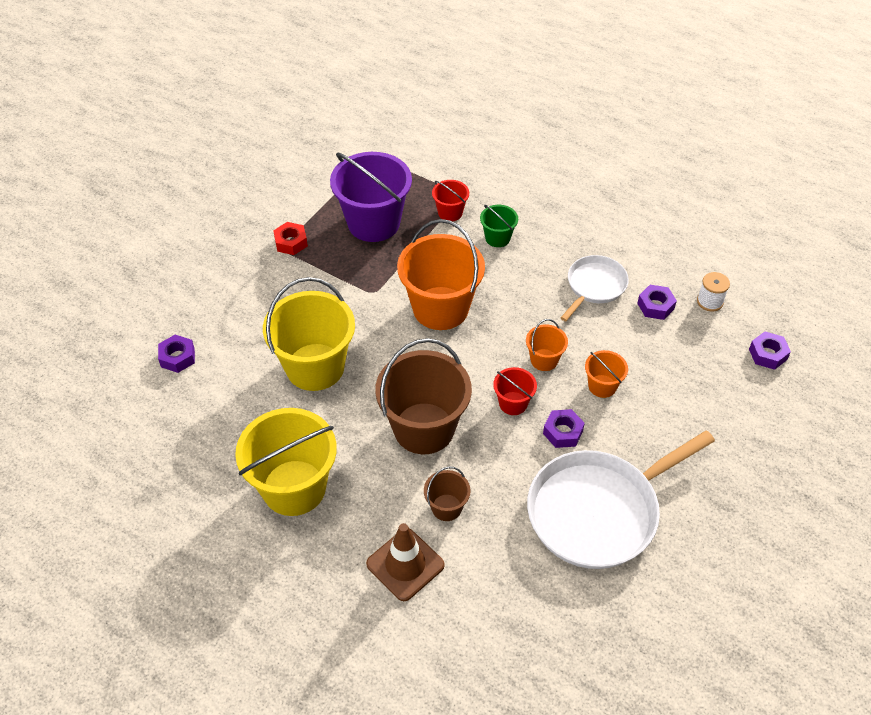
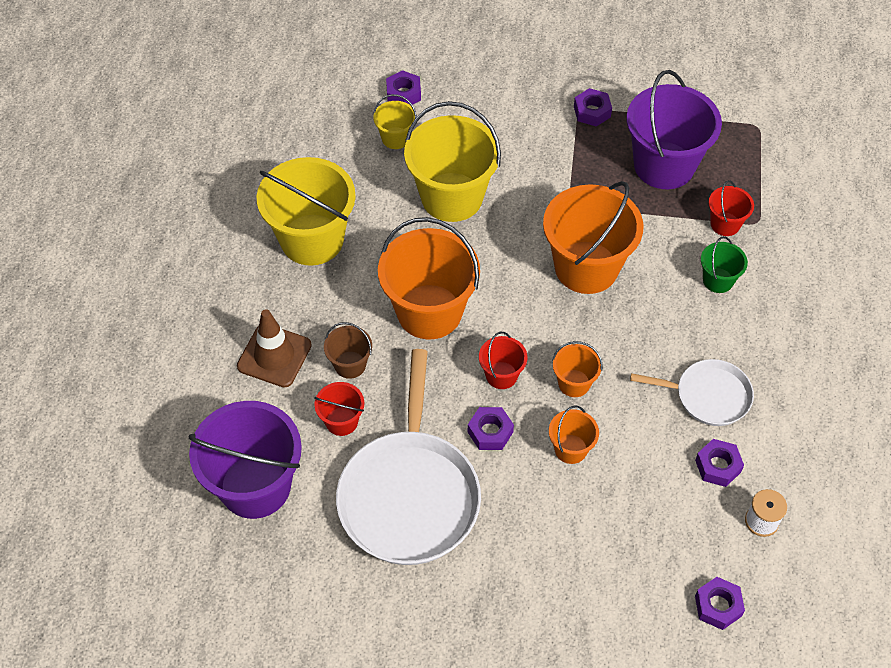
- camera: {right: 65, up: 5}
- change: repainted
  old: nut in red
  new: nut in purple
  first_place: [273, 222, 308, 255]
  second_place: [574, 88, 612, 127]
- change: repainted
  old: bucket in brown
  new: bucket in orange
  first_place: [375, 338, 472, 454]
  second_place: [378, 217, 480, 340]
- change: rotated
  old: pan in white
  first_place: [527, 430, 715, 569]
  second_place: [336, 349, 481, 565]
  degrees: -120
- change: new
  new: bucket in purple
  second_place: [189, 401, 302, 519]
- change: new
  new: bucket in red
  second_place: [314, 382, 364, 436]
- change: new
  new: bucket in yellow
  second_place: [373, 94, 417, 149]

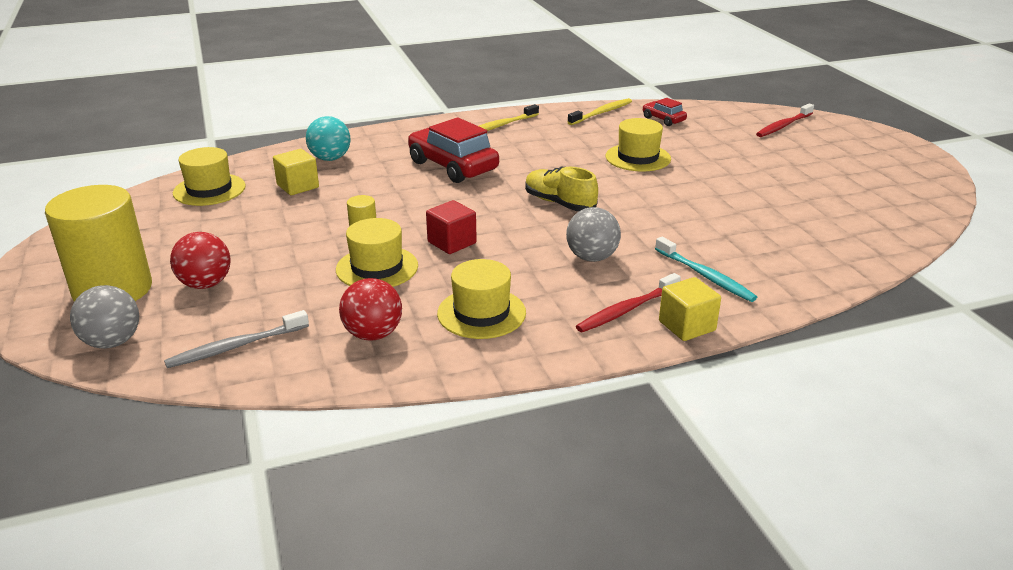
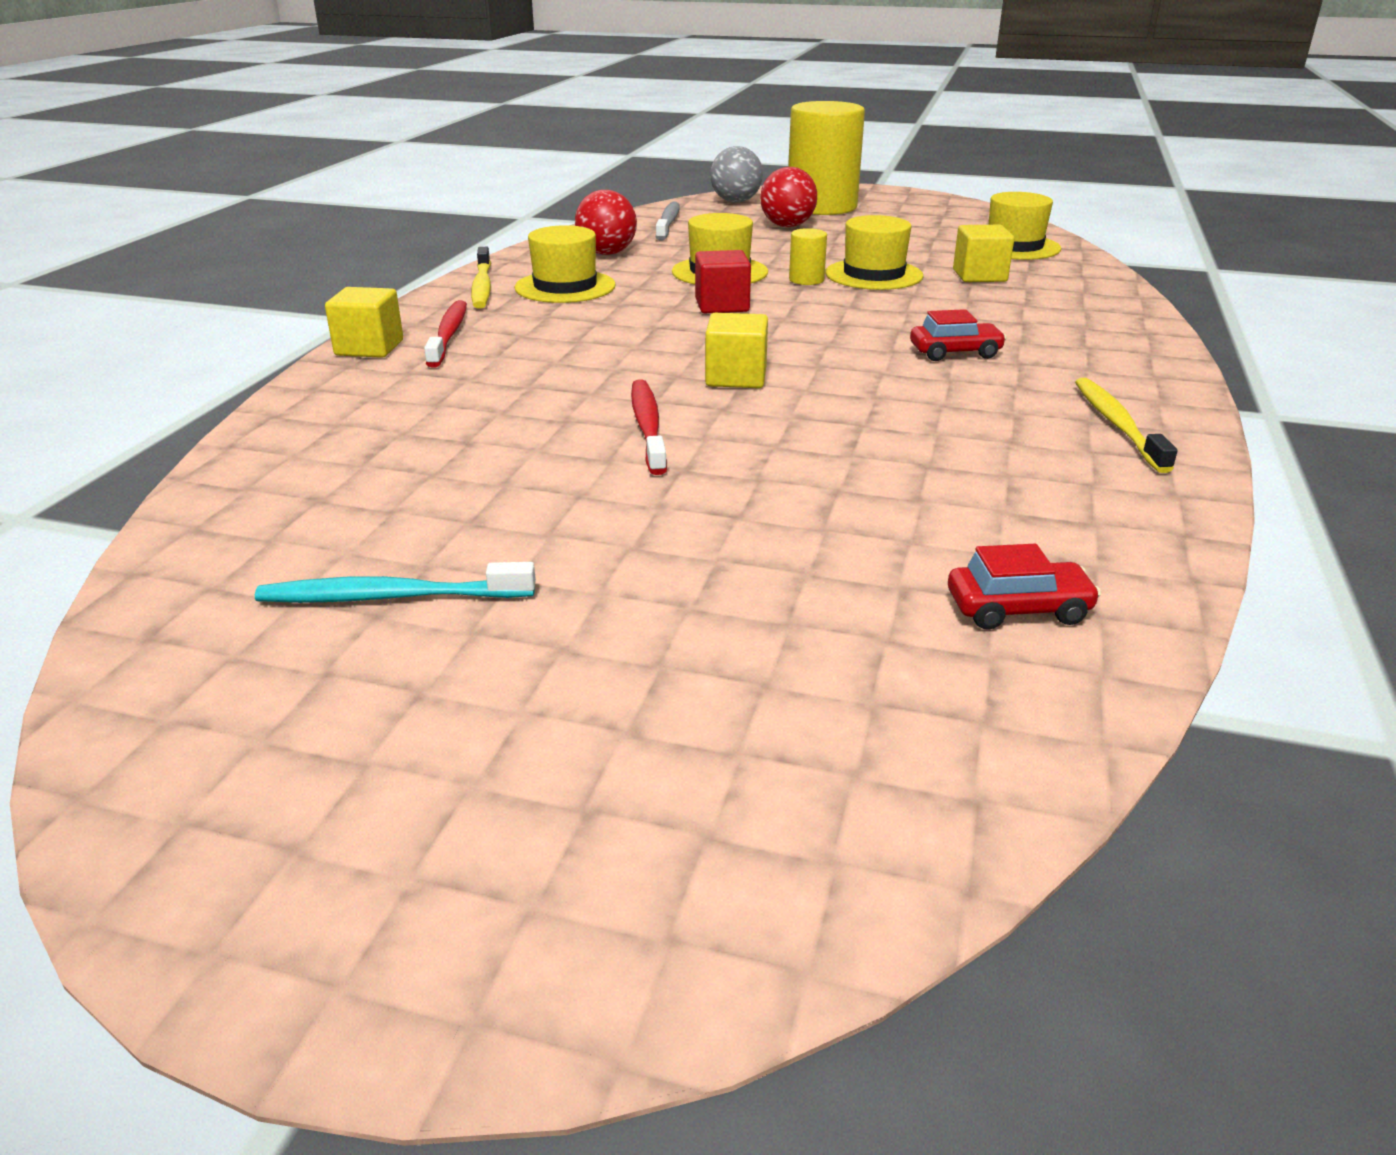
- camera: {right: 125, up: 0}
- change: gone
  old: ball in turquoise
  first_place: [306, 116, 350, 161]
- change: scaled
  old: car in red
  first_place: [408, 118, 499, 183]
  second_place: [910, 309, 1007, 361]
  factor: 0.51
- change: swapped
  old: shoe in yellow
  new: cube in yellow
  first_place: [525, 167, 598, 211]
  second_place: [705, 313, 768, 388]
- change: gone
  old: ball in grey
  first_place: [566, 207, 621, 262]
- change: shifted
  old: toothbrush in yellow
  first_place: [568, 98, 632, 125]
  second_place: [471, 247, 491, 309]
- change: shifted
  old: hat in yellow
  first_place: [606, 118, 671, 172]
  second_place: [825, 215, 924, 290]
- change: shifted
  old: toothbrush in turquoise
  first_place: [655, 237, 757, 302]
  second_place: [255, 562, 536, 603]
- change: shifted
  old: toothbrush in red
  first_place: [756, 103, 814, 137]
  second_place: [631, 379, 667, 475]

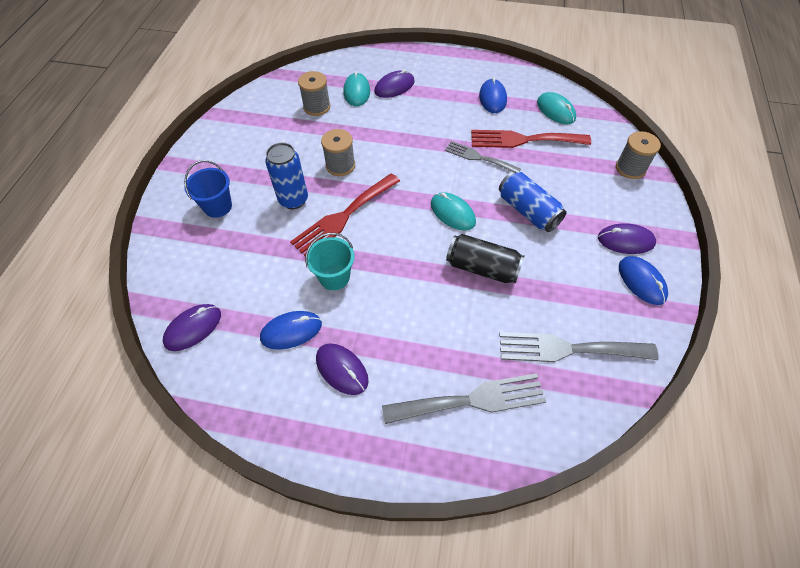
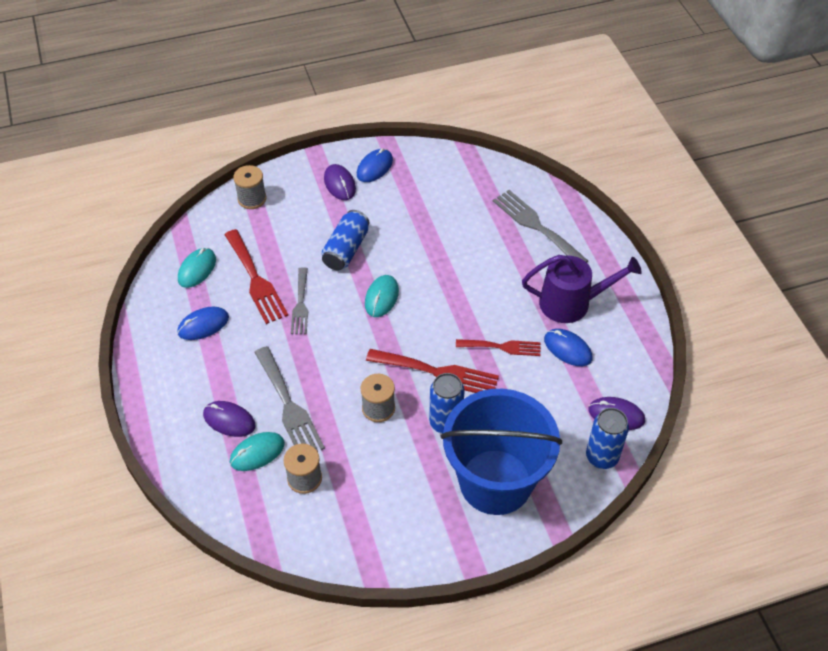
- camera: {right: -120, up: -5}
- change: scaled
  old: bucket in blue
  first_place: [184, 160, 232, 218]
  second_place: [441, 389, 562, 515]
  factor: 2.36
- change: swapped
  old: bucket in turquoise
  new: fork in red
  first_place: [305, 233, 354, 290]
  second_place: [456, 339, 540, 356]
- change: swapped
  old: mouse in purple
  new: watering can in purple
  first_place: [316, 343, 369, 395]
  second_place: [522, 255, 642, 323]
- change: gone
  old: can in black
  first_place: [446, 234, 525, 283]
- change: shifted
  old: fork in grey
  first_place: [499, 332, 659, 362]
  second_place: [254, 346, 325, 452]
- change: new
  new: can in blue
  second_place: [586, 408, 629, 469]

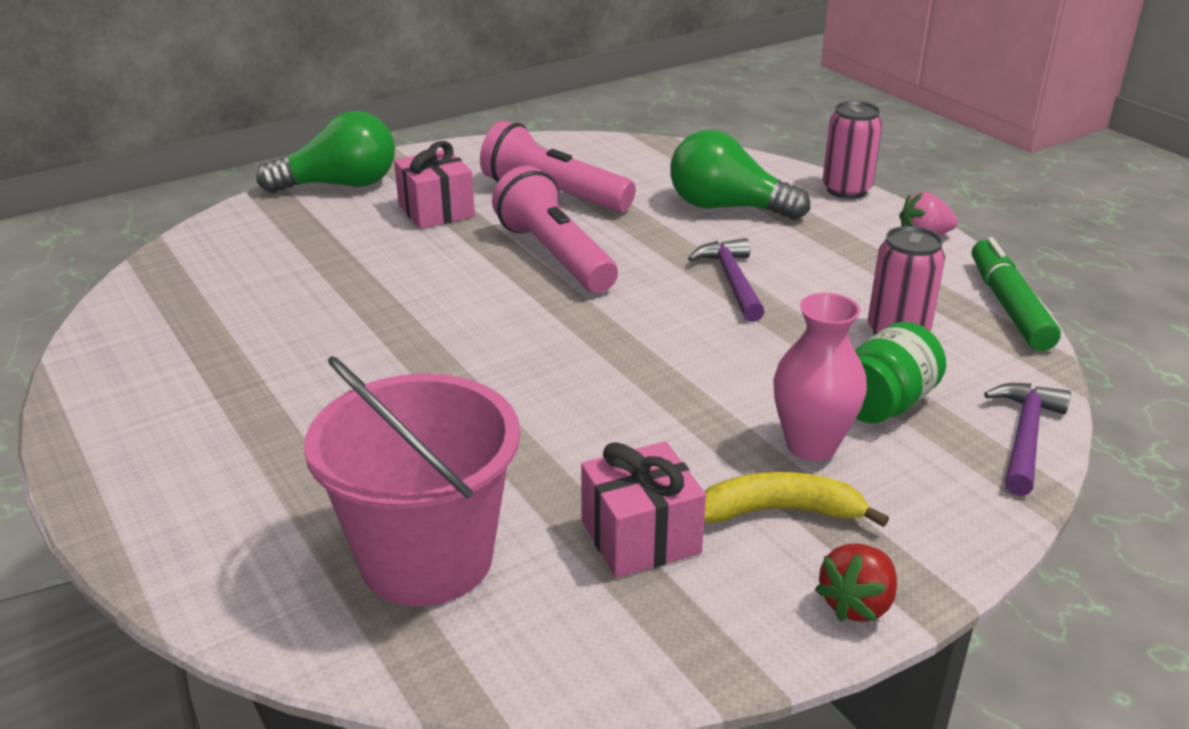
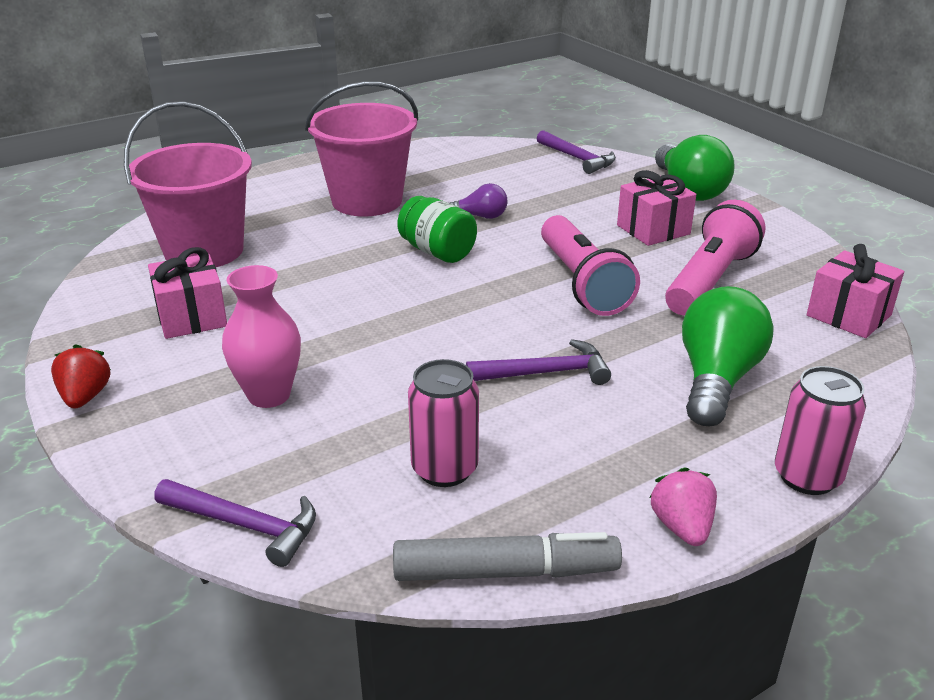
- camera: {right: 90, up: 0}
- change: rotated
  old: flashlight in pink
  first_place: [492, 166, 618, 293]
  second_place: [541, 215, 640, 316]
  degrees: 105
- change: gone
  old: banana in yellow
  first_place: [704, 472, 889, 527]
- change: rotated
  old: strawberry in red
  first_place: [815, 544, 897, 622]
  second_place: [51, 344, 111, 408]
  degrees: 45
- change: shifted
  old: jar in green
  first_place: [855, 322, 946, 423]
  second_place: [397, 196, 477, 263]
- change: repainted
  old: marker in green
  new: marker in grey
  first_place: [972, 237, 1061, 351]
  second_place: [393, 532, 622, 581]
- change: new
  new: bucket in pink
  second_place: [305, 81, 418, 217]
- change: new
  new: light bulb in purple
  second_place: [450, 183, 508, 219]
- change: new
  new: hammer in purple
  second_place: [537, 130, 616, 174]
- change: new
  new: gift in pink
  second_place: [807, 244, 904, 338]

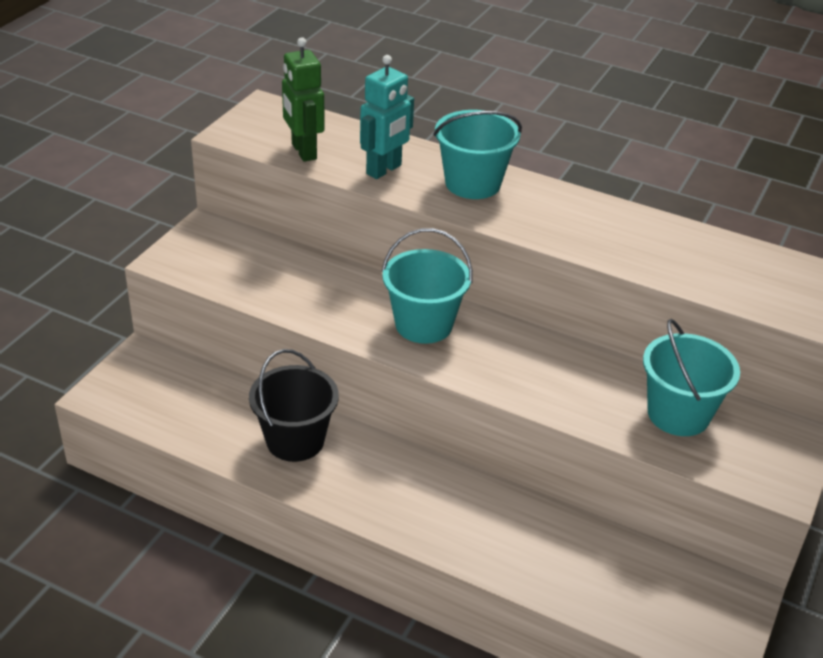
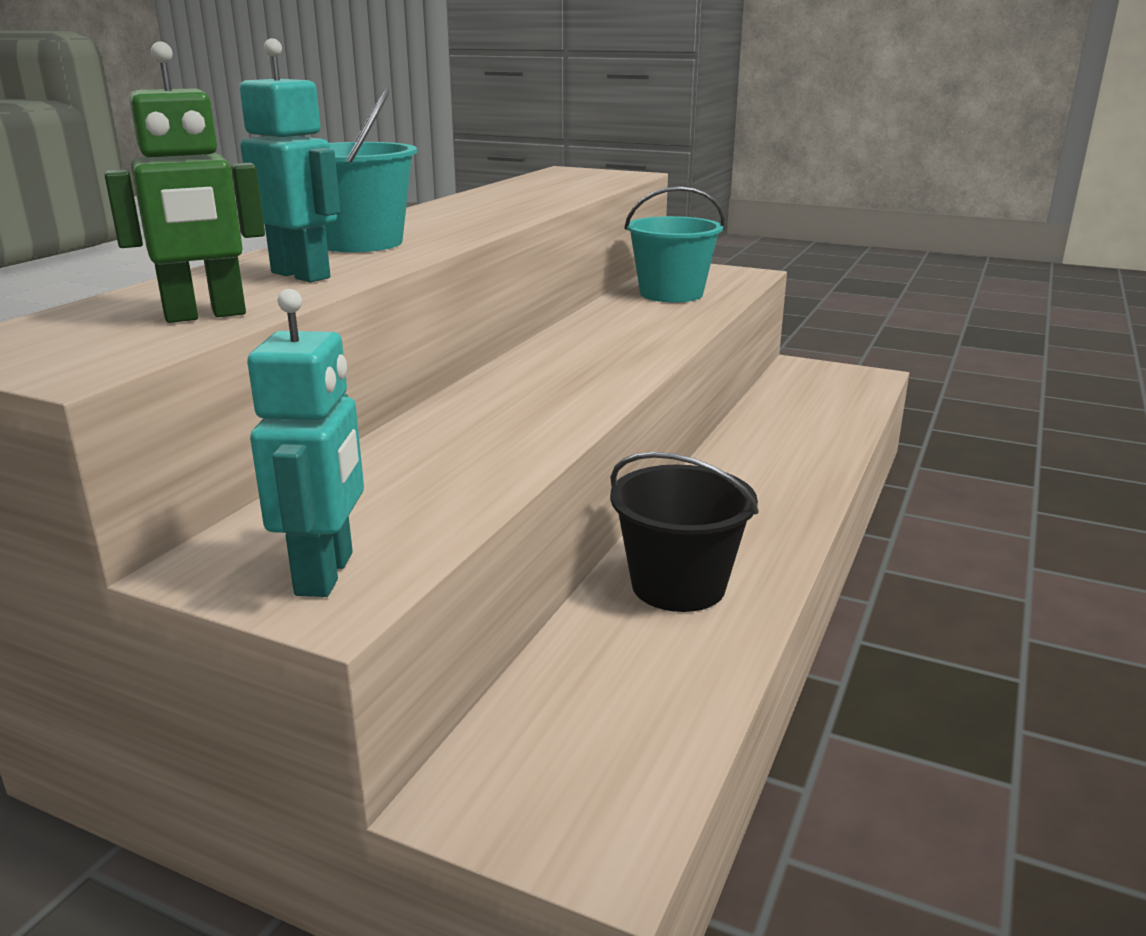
- camera: {right: -90, up: -15}
- change: gone
  old: bucket in turquoise
  first_place: [382, 228, 473, 344]
- change: new
  new: robot in turquoise
  second_place: [247, 289, 364, 597]

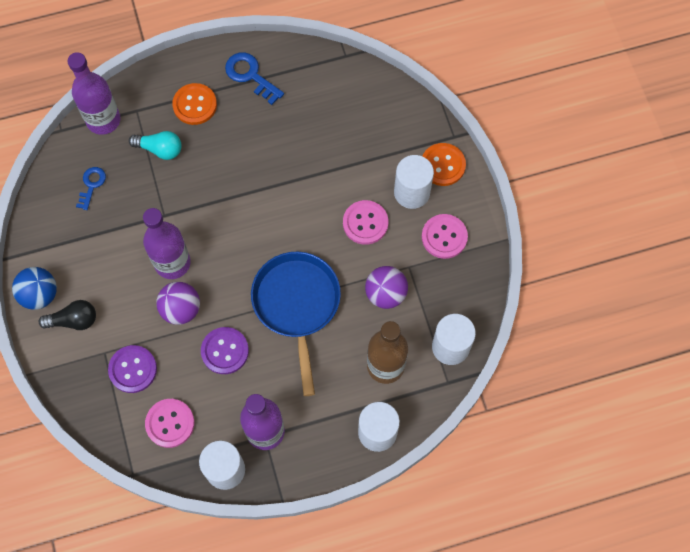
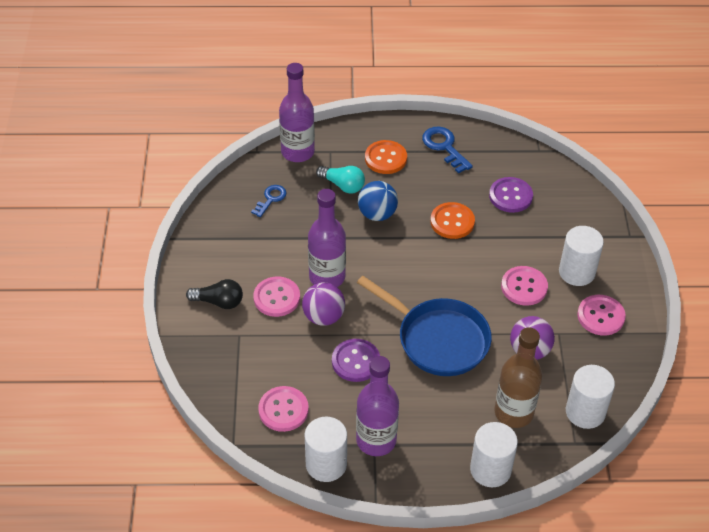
- camera: {right: 15, up: -20}
- change: shifted
  old: ball in blue
  first_place: [12, 267, 57, 310]
  second_place: [358, 181, 398, 221]
- change: shifted
  old: button in purple
  first_place: [108, 345, 157, 393]
  second_place: [489, 177, 533, 213]
- change: rotated
  old: pan in blue
  first_place: [251, 252, 341, 396]
  second_place: [357, 276, 492, 376]
  degrees: 120
- change: shifted
  old: button in orange
  first_place: [422, 143, 466, 186]
  second_place: [430, 202, 475, 239]
- change: new
  new: button in pink
  second_place: [253, 277, 300, 317]

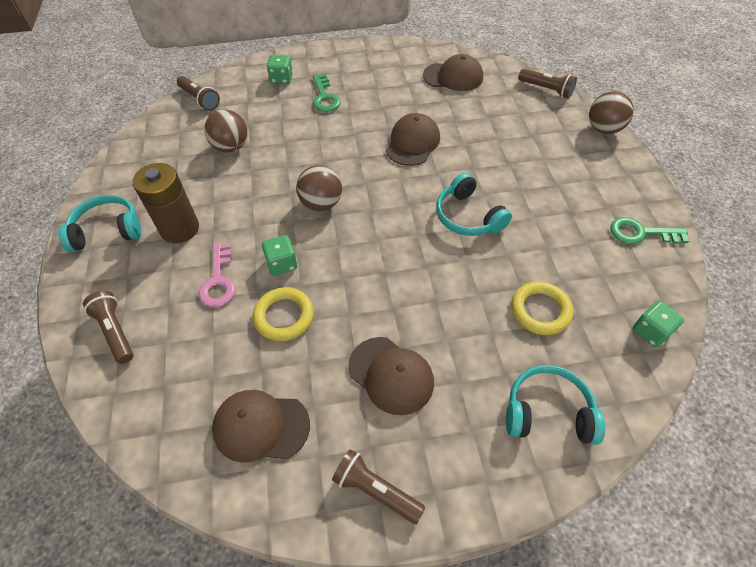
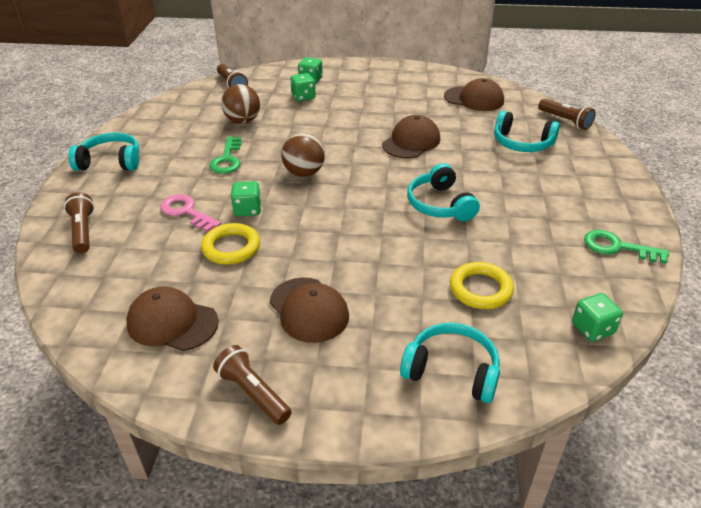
- camera: {right: 15, up: -15}
- change: gone
  old: battery in brown
  first_place: [133, 163, 199, 243]
- change: rotated
  old: key in pink
  first_place: [199, 243, 235, 307]
  second_place: [160, 194, 221, 232]
  degrees: 120
- change: shifted
  old: key in green
  first_place: [313, 74, 341, 112]
  second_place: [209, 137, 242, 174]
- change: gone
  old: ball in brown
  first_place: [589, 91, 634, 134]
- change: new
  new: dice in green
  second_place: [290, 73, 316, 101]
- change: new
  new: headphones in turquoise
  second_place: [494, 111, 560, 152]

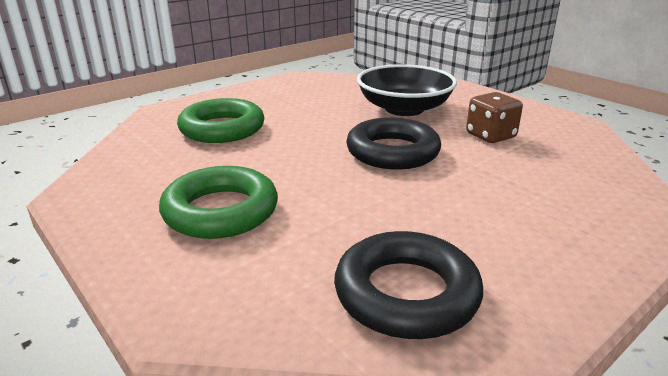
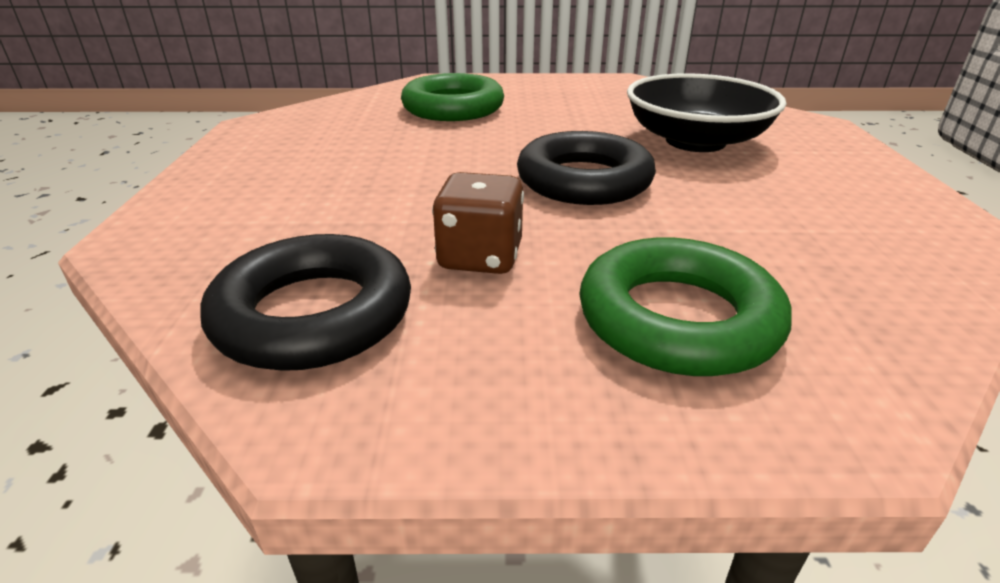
- camera: {right: 40, up: 5}
- change: shifted
  old: ring in green
  first_place: [159, 166, 278, 239]
  second_place: [579, 237, 792, 376]
- change: shifted
  old: dice in brown
  first_place: [466, 92, 523, 143]
  second_place: [432, 172, 524, 274]

